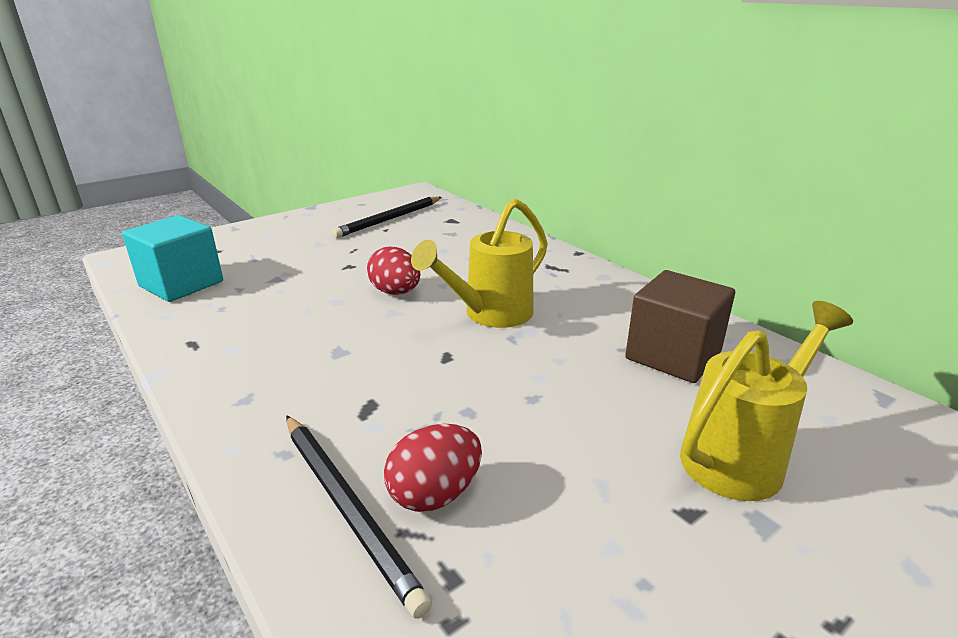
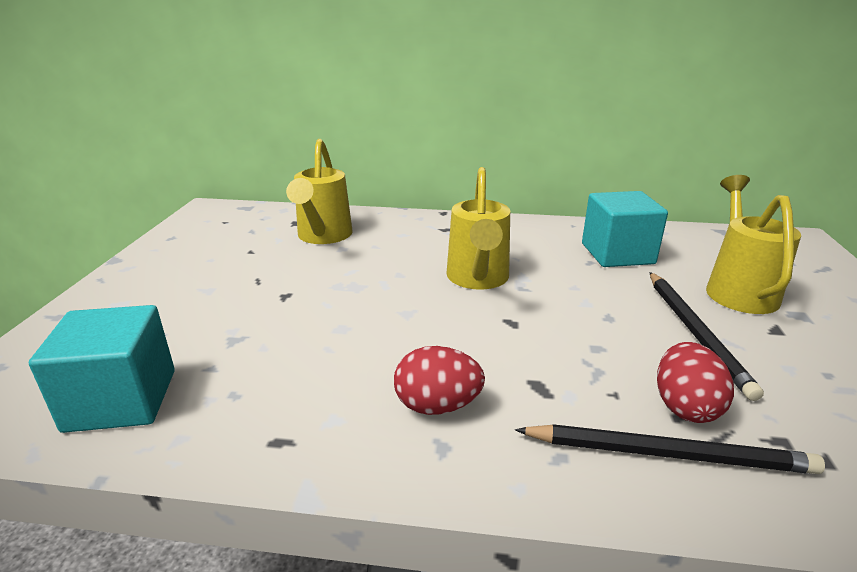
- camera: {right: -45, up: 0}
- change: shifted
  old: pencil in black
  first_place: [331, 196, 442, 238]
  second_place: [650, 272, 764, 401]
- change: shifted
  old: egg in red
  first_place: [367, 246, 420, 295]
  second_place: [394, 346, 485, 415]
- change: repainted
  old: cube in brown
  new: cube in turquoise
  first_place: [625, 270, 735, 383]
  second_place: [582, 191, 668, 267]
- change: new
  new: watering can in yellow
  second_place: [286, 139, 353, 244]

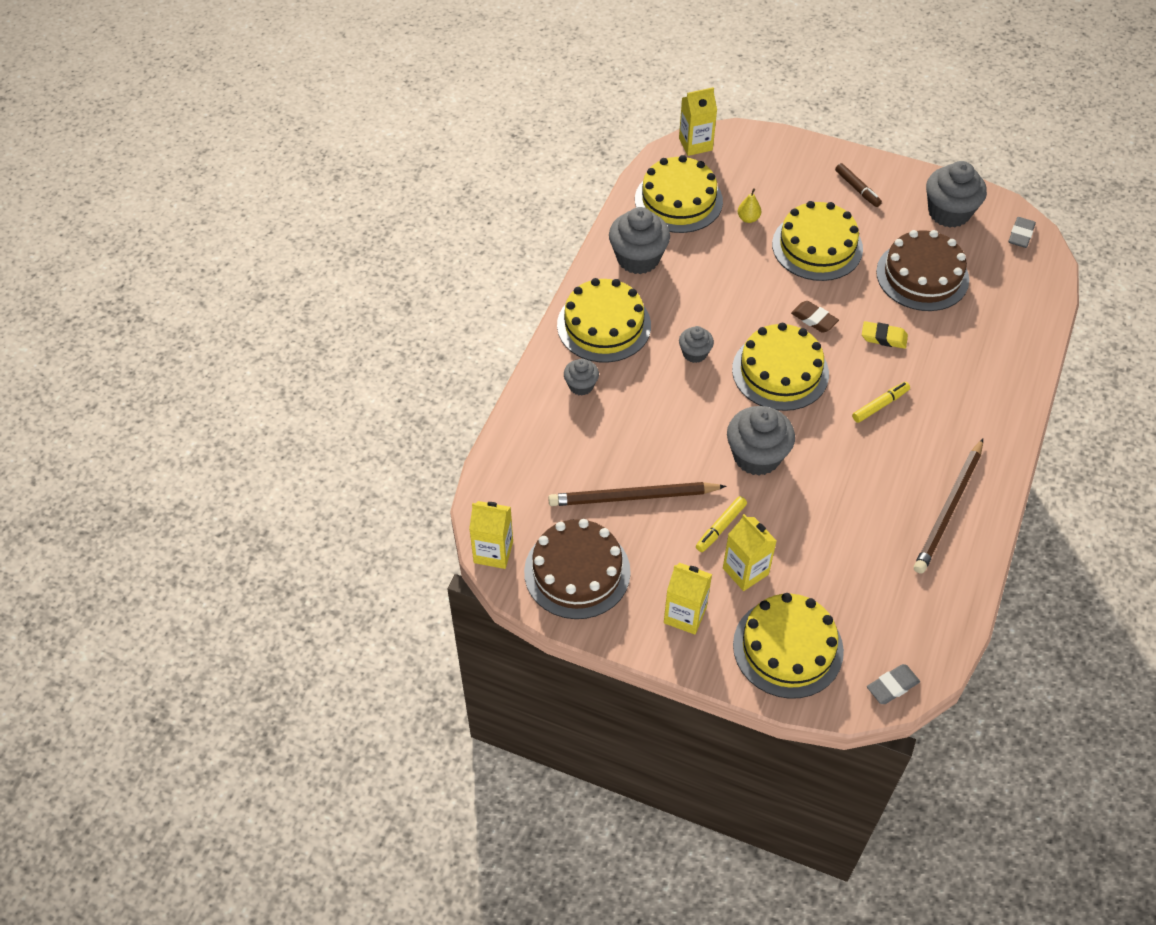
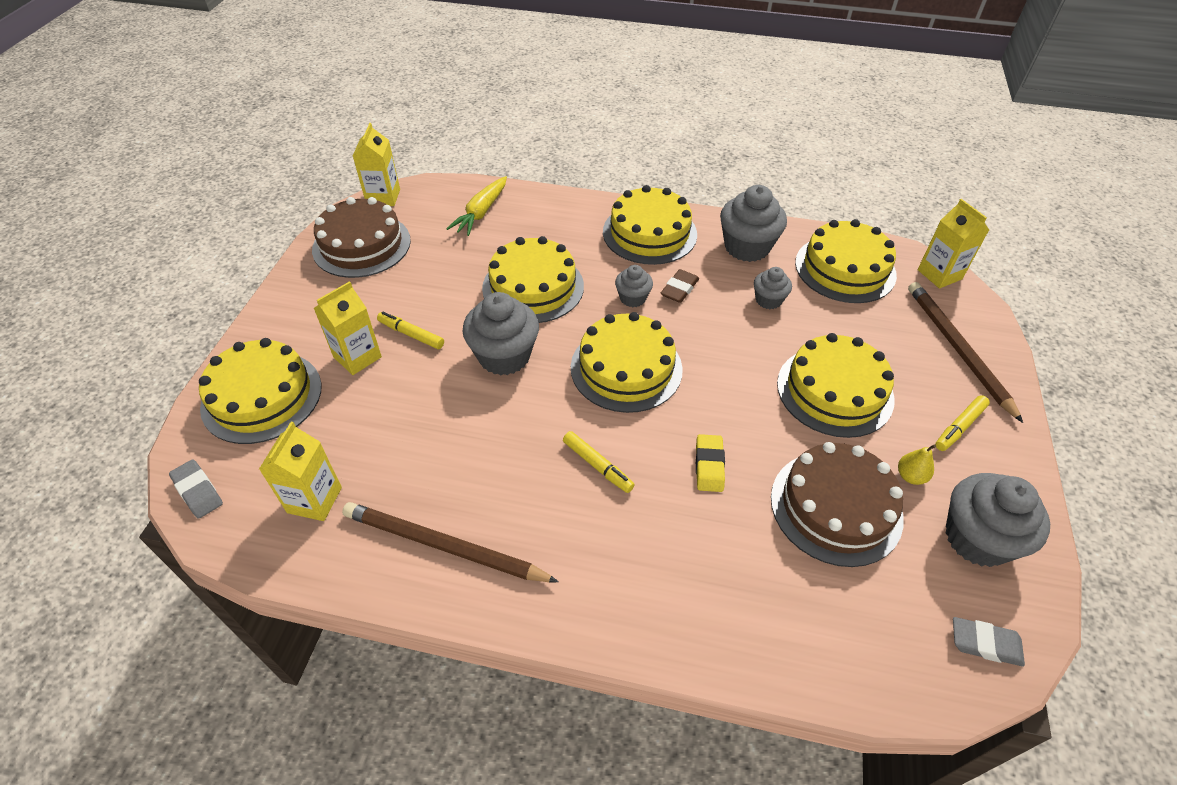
- camera: {right: 80, up: -5}
- change: shifted
  old: pencil in brown
  first_place: [548, 482, 726, 506]
  second_place: [908, 282, 1023, 423]
- change: shifted
  old: cupcake in grey
  first_place: [564, 359, 599, 396]
  second_place: [754, 267, 792, 309]
- change: shifted
  old: carton in yellow
  first_place: [664, 563, 712, 635]
  second_place: [259, 422, 342, 521]
- change: shifted
  old: pear in yellow
  first_place: [738, 188, 761, 223]
  second_place: [898, 444, 936, 485]
- change: shifted
  old: eraser in brown
  first_place: [791, 301, 839, 333]
  second_place: [661, 269, 699, 303]
- change: repainted
  old: marker in brown
  new: marker in yellow
  first_place: [835, 163, 882, 207]
  second_place: [935, 395, 990, 451]
- change: new
  new: carrot in yellow
  second_place: [446, 176, 507, 236]
- change: new
  new: cake in yellow
  second_place: [482, 236, 584, 323]

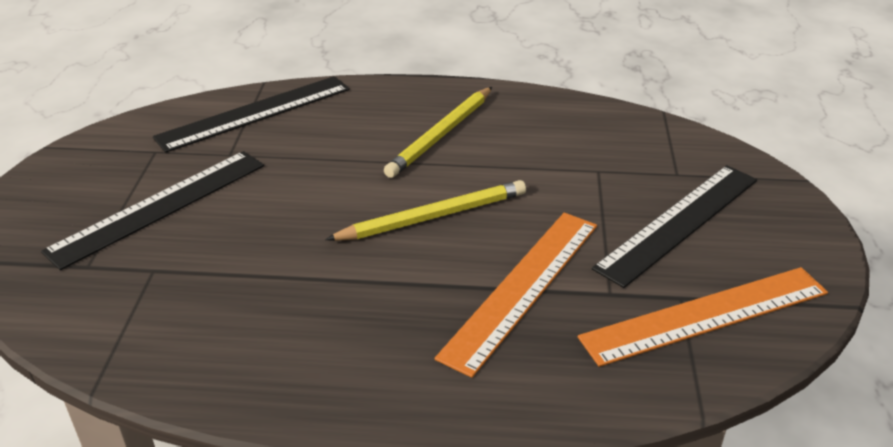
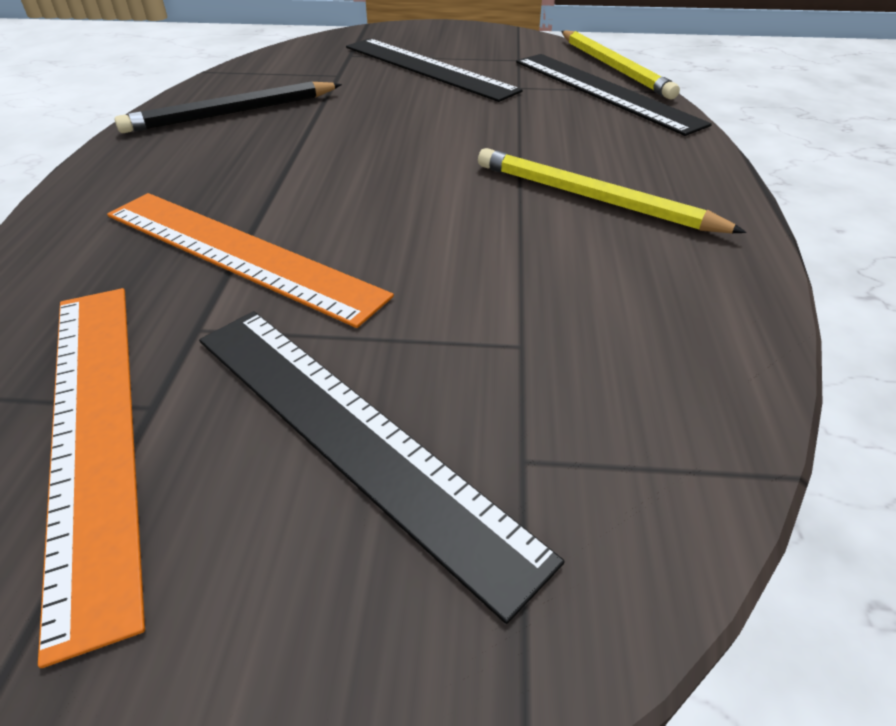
- camera: {right: 90, up: 5}
- change: shifted
  old: pencil in yellow
  first_place: [325, 180, 526, 241]
  second_place: [561, 30, 680, 99]
- change: new
  new: pencil in black
  second_place: [115, 81, 342, 133]

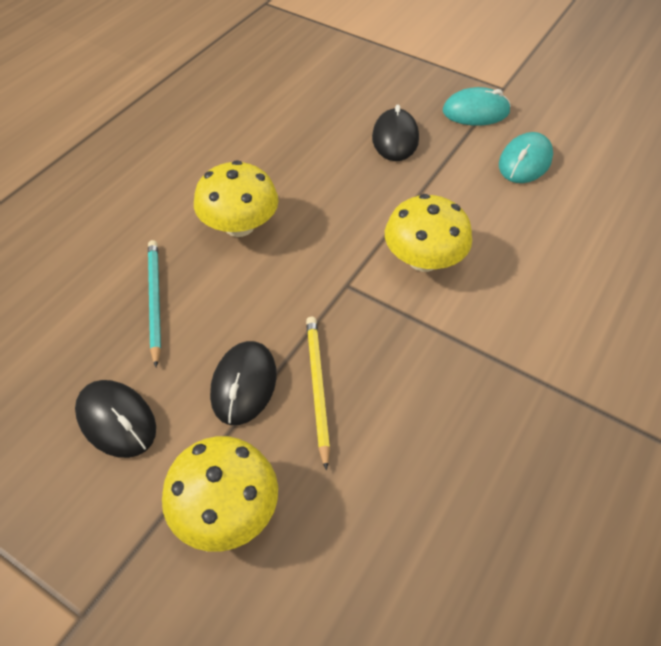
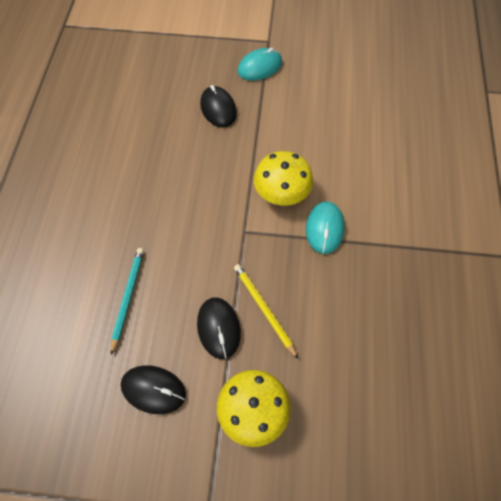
- camera: {right: -25, up: 10}
- change: rotated
  old: pencil in turquoise
  first_place: [148, 240, 161, 367]
  second_place: [111, 248, 144, 355]
  degrees: 45
- change: gone
  old: mushroom in yellow
  first_place: [194, 160, 279, 237]
- change: shifted
  old: mouse in turquoise
  first_place: [499, 132, 553, 183]
  second_place: [306, 202, 345, 254]

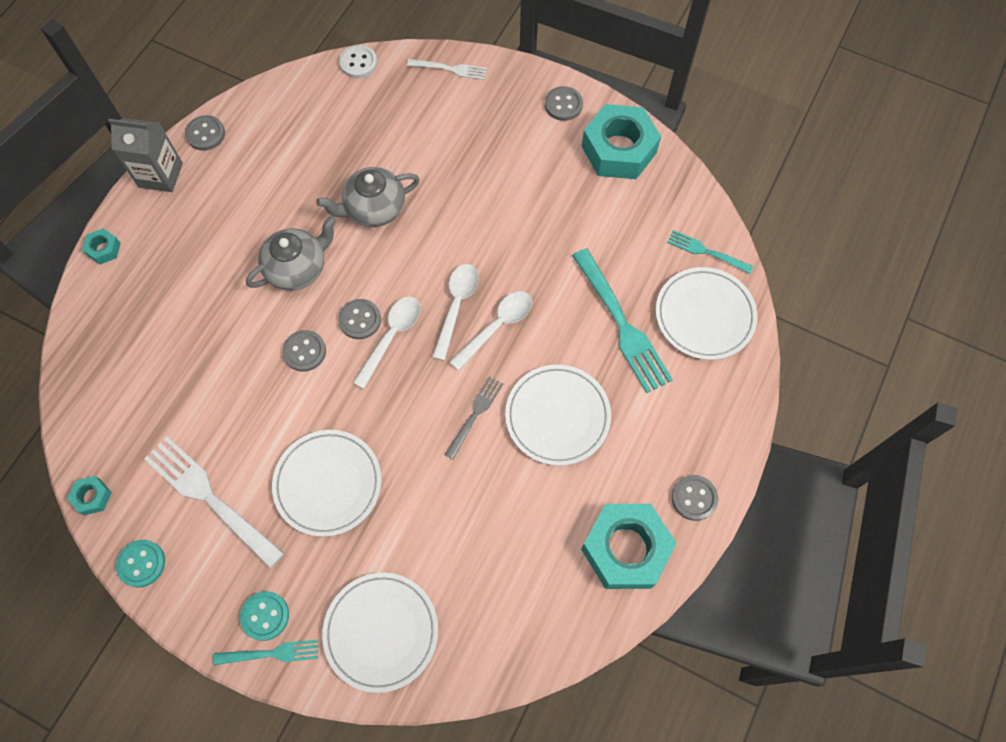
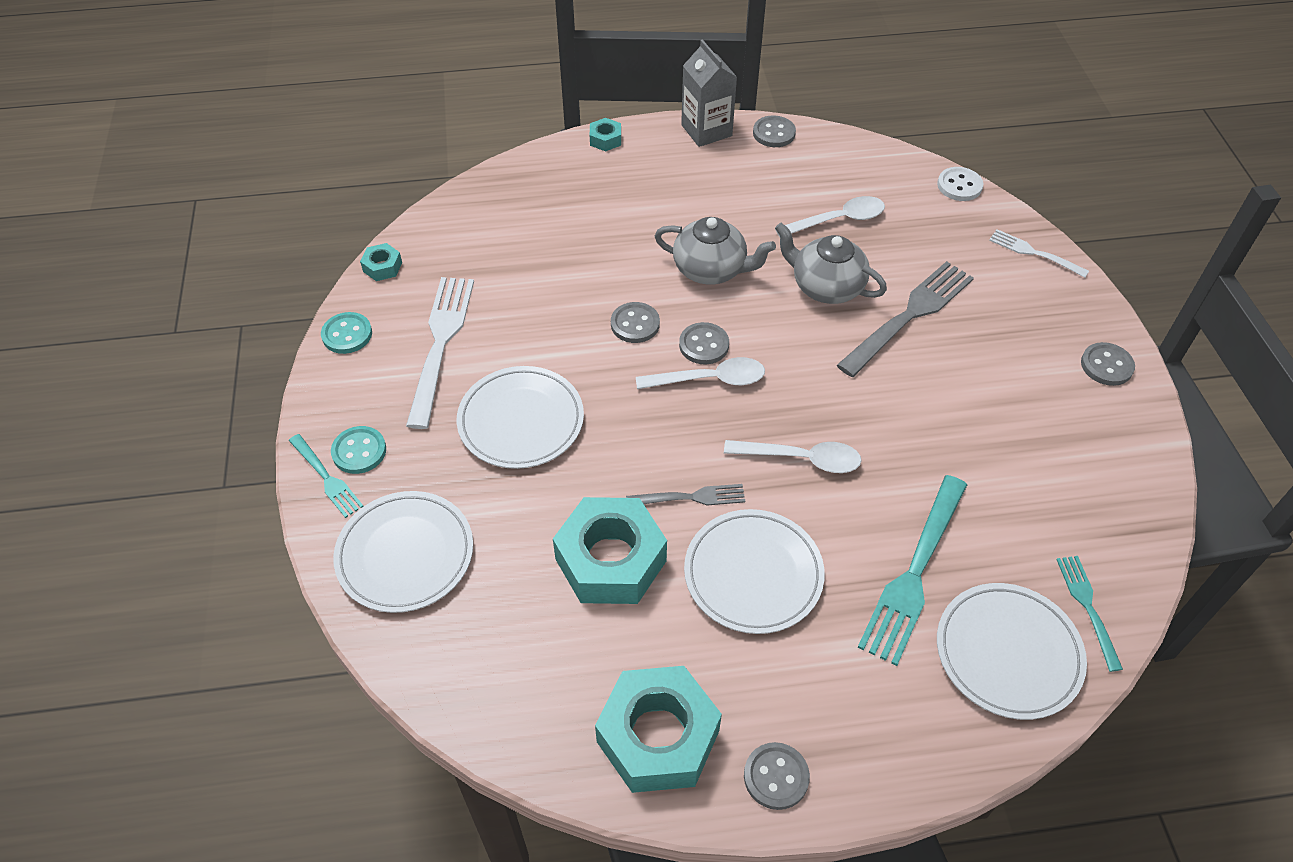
- camera: {right: 55, up: -15}
- change: rotated
  old: fork in white
  first_place: [407, 59, 487, 80]
  second_place: [989, 229, 1089, 278]
  degrees: 150
- change: shifted
  old: spoon in white
  first_place: [432, 264, 479, 361]
  second_place: [775, 196, 885, 237]
- change: shifted
  old: nut in turquoise
  first_place: [582, 104, 661, 179]
  second_place: [553, 497, 667, 604]
- change: new
  new: fork in grey
  second_place: [837, 261, 974, 377]

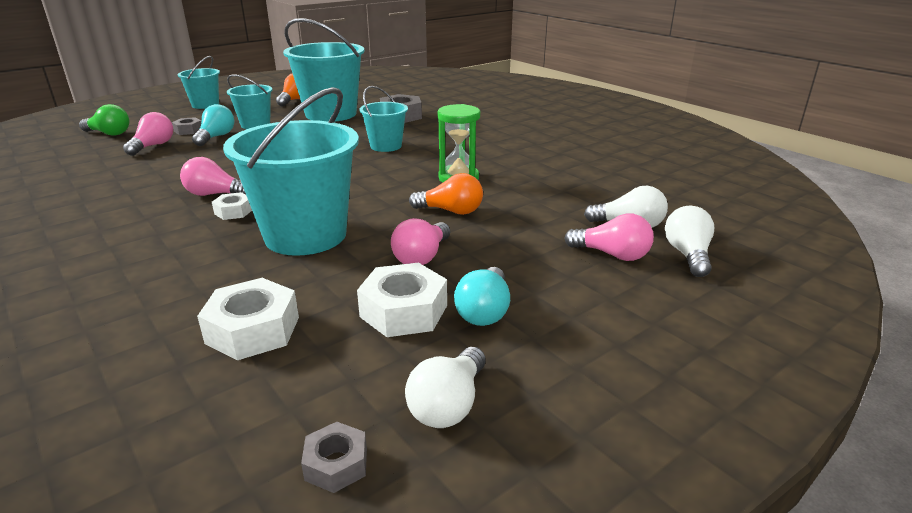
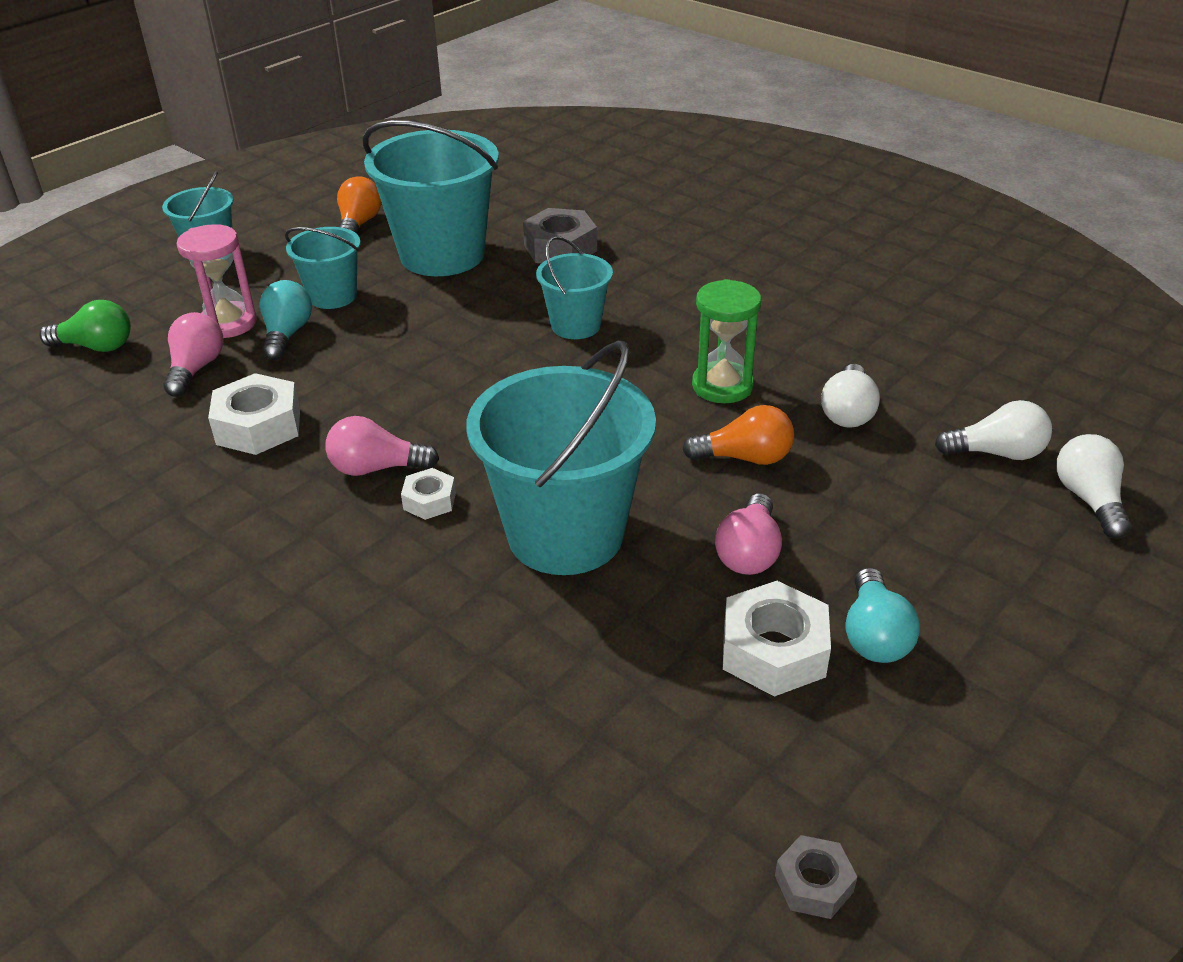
- camera: {right: -10, up: 10}
- change: swapped
  old: nut in grey
  new: hourglass in pink
  first_place: [172, 117, 201, 135]
  second_place: [177, 224, 257, 338]
- change: shifted
  old: nut in white
  first_place: [197, 278, 299, 360]
  second_place: [208, 373, 300, 455]
- change: shifted
  old: light bulb in white
  first_place: [405, 347, 486, 428]
  second_place: [821, 364, 880, 428]
- change: gone
  old: light bulb in pink
  first_place: [564, 213, 654, 261]

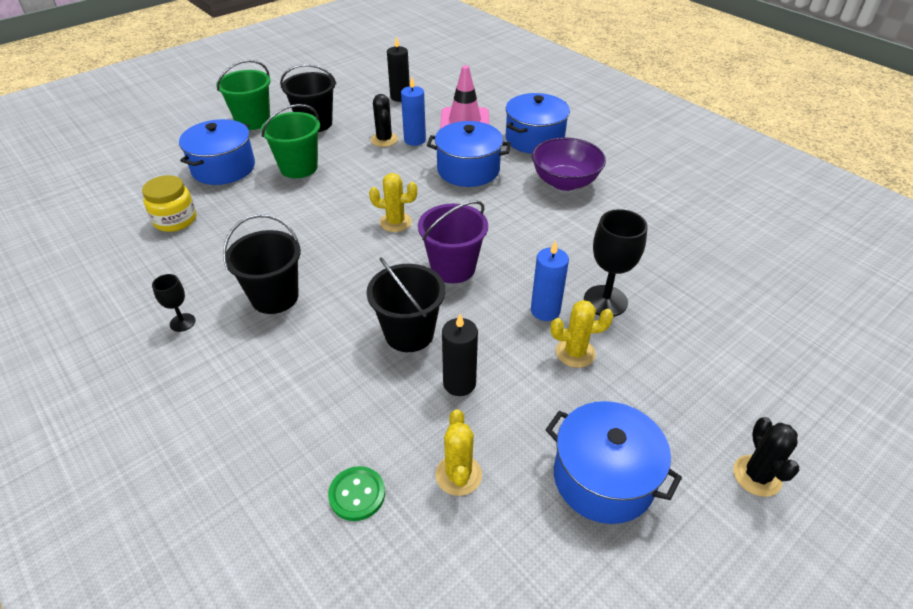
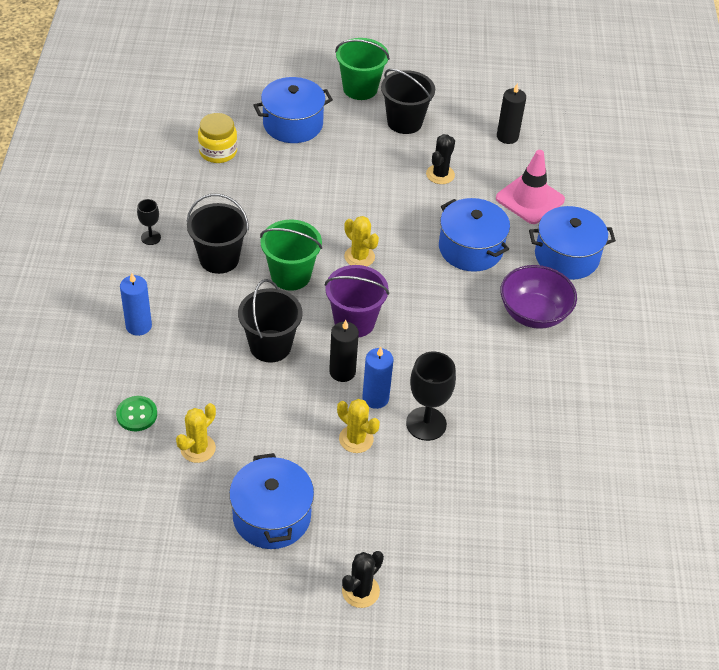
- camera: {right: 40, up: 5}
- change: shifted
  old: bucket in green
  first_place: [261, 104, 320, 178]
  second_place: [260, 220, 322, 291]
- change: shifted
  old: candle in blue
  first_place: [401, 77, 426, 146]
  second_place: [120, 273, 152, 336]
- change: shifted
  old: candle in black
  first_place: [442, 314, 478, 396]
  second_place: [329, 320, 359, 382]

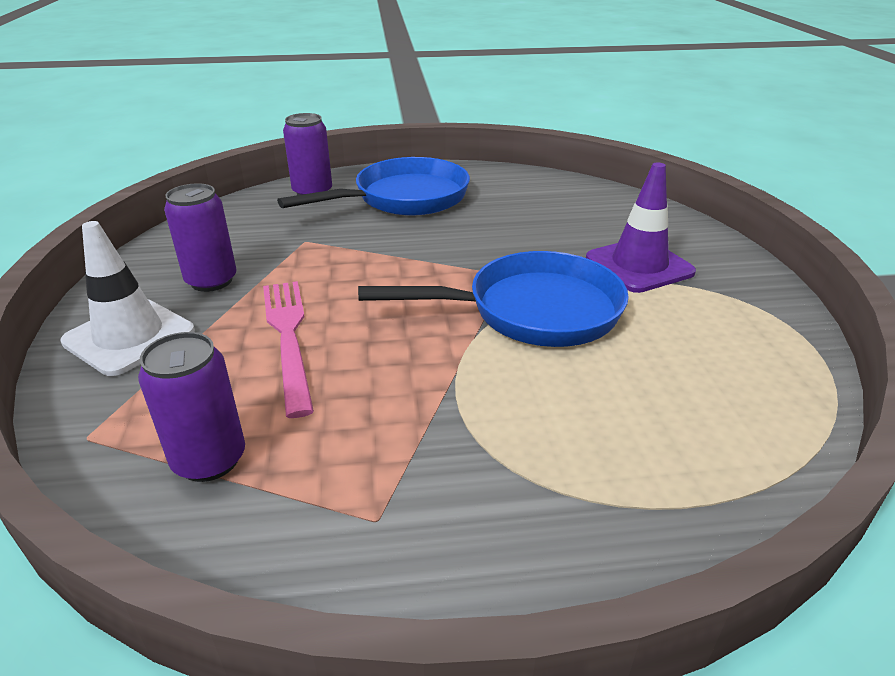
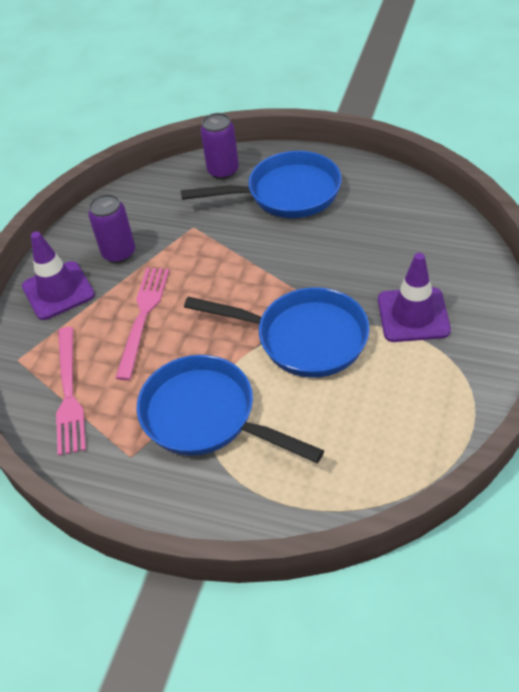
- camera: {right: 30, up: 15}
- change: repainted
  old: traffic cone in white
  new: traffic cone in purple
  first_place: [60, 221, 195, 376]
  second_place: [22, 231, 95, 320]
- change: swapped
  old: can in purple
  new: fork in pink
  first_place: [138, 332, 245, 482]
  second_place: [56, 327, 86, 456]
- change: new
  new: pan in blue
  second_place: [137, 355, 324, 463]

